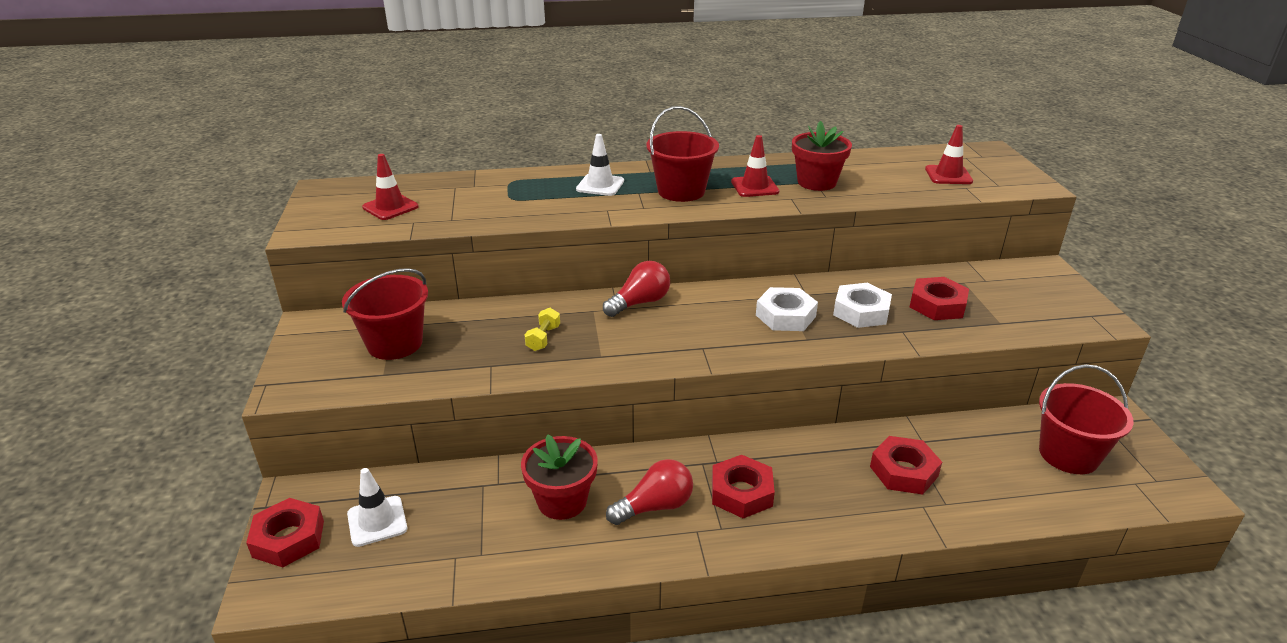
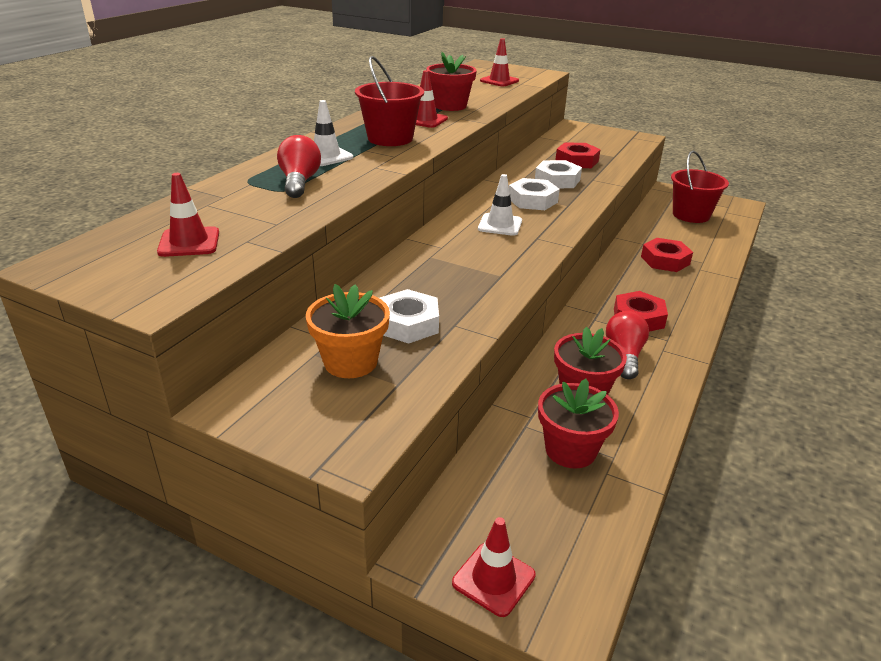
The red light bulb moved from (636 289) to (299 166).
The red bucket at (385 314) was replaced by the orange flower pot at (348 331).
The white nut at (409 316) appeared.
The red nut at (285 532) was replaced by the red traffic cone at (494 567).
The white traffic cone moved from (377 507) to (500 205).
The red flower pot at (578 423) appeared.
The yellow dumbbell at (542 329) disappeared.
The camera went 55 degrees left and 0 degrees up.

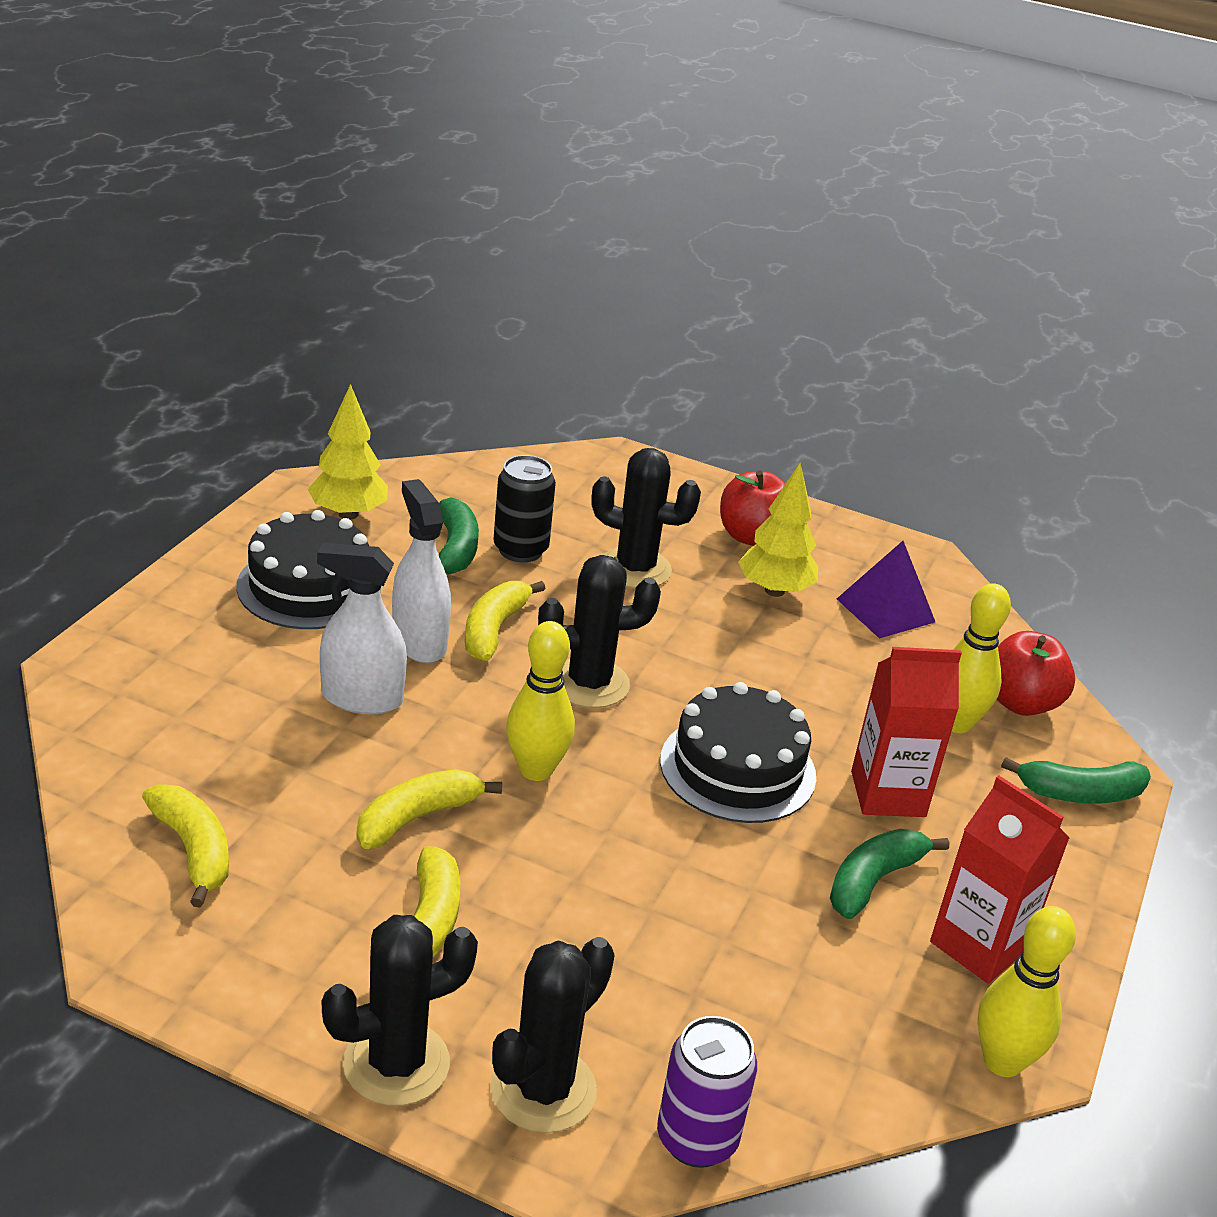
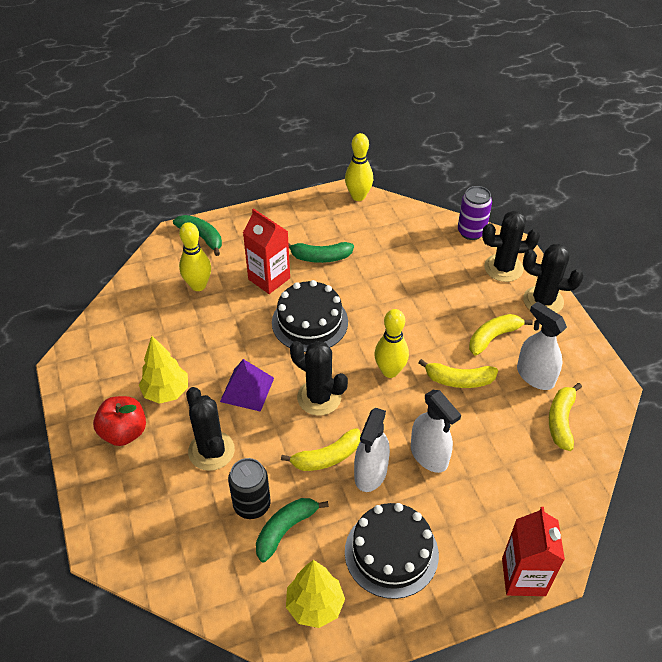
The purple pyramid moved from (886 590) to (247 385).
The red carton moved from (1000 880) to (533 551).
The white spray bottle at (542 346) appeared.
The red apple at (1035 673) disappeared.
The camera went 130 degrees left and 15 degrees up.

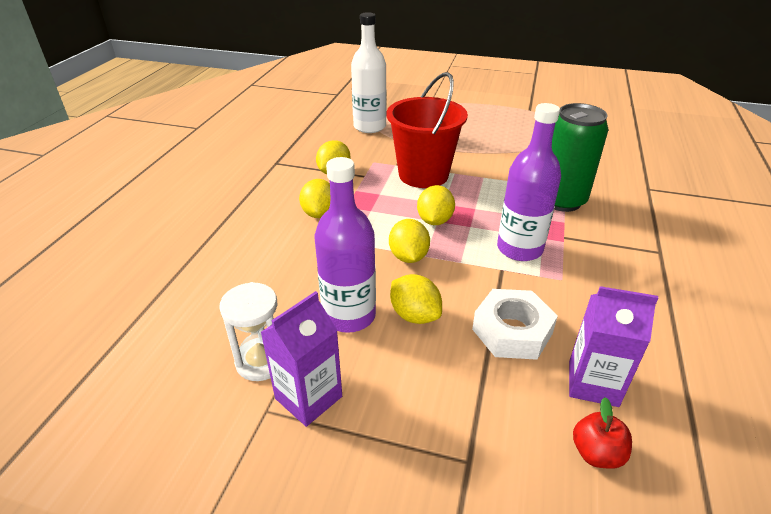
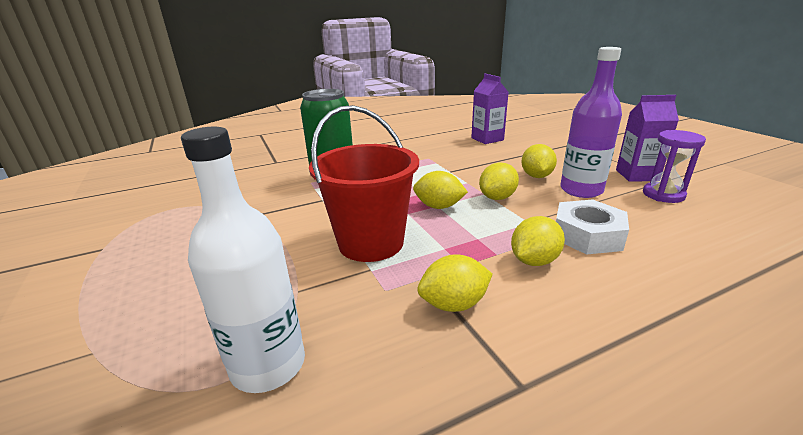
The yellow lemon at (436 205) turned 45 degrees clockwise.
The white nut moved from (515 324) to (592 227).
The white hourglass at (248 331) became the purple hourglass at (674 166).
The purple bottle at (529 182) disappeared.
The red apple at (602 433) disappeared.
The camera went 130 degrees left and 10 degrees down.

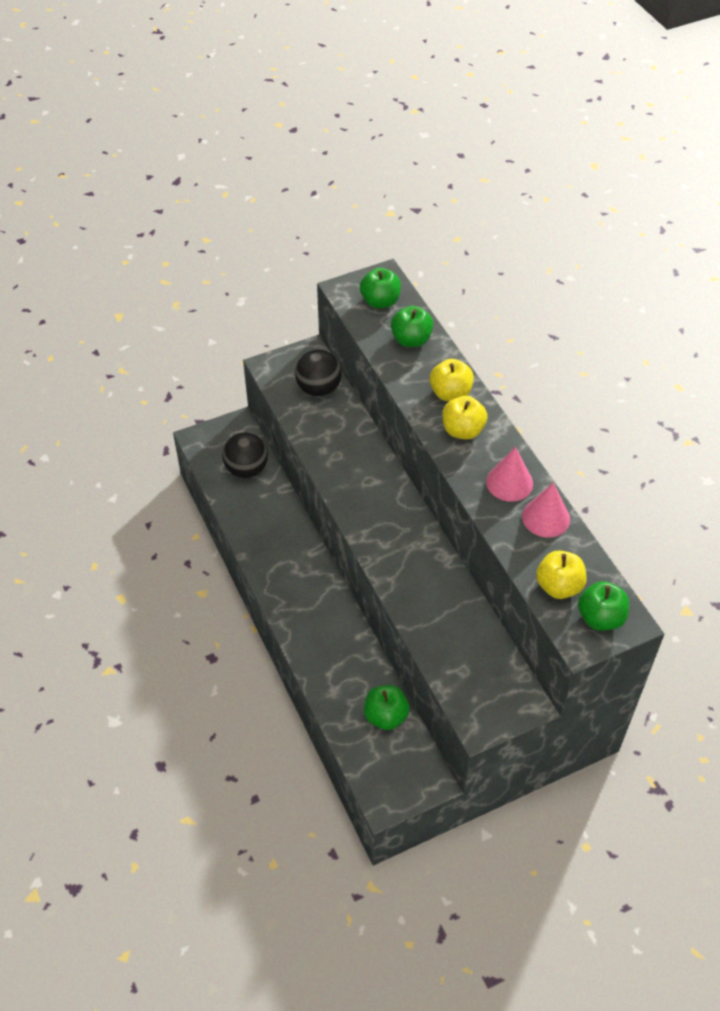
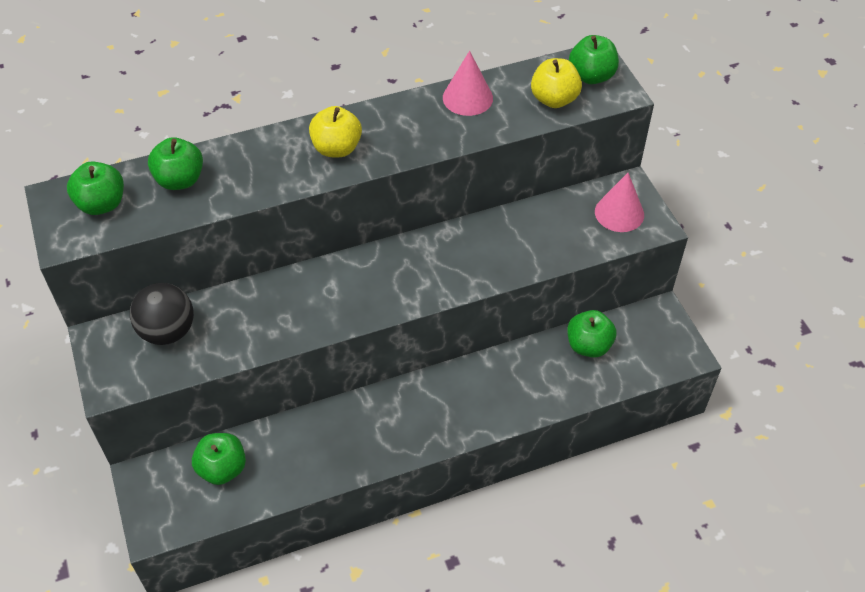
The black ball at (245 455) was replaced by the green apple at (219 459).
The pink cone moved from (509 474) to (619 202).
The yellow apple at (452 380) disappeared.
The camera went 85 degrees left and 0 degrees up.

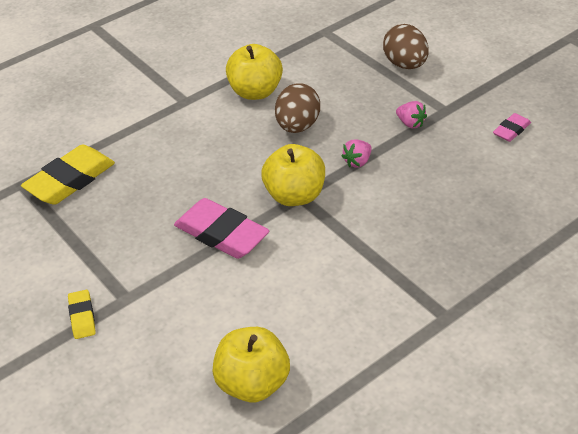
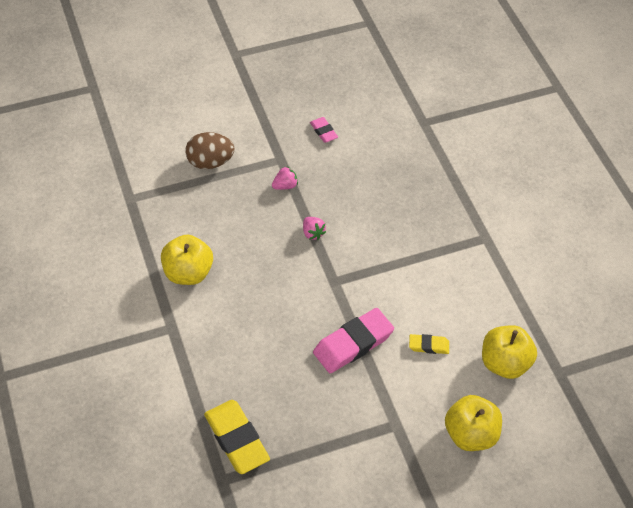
The yellow eraser moved from (82 314) to (429 344).
The yellow apple moved from (293 175) to (473 423).
The brown egg at (297 108) disappeared.
The camera went 75 degrees left and 10 degrees up.

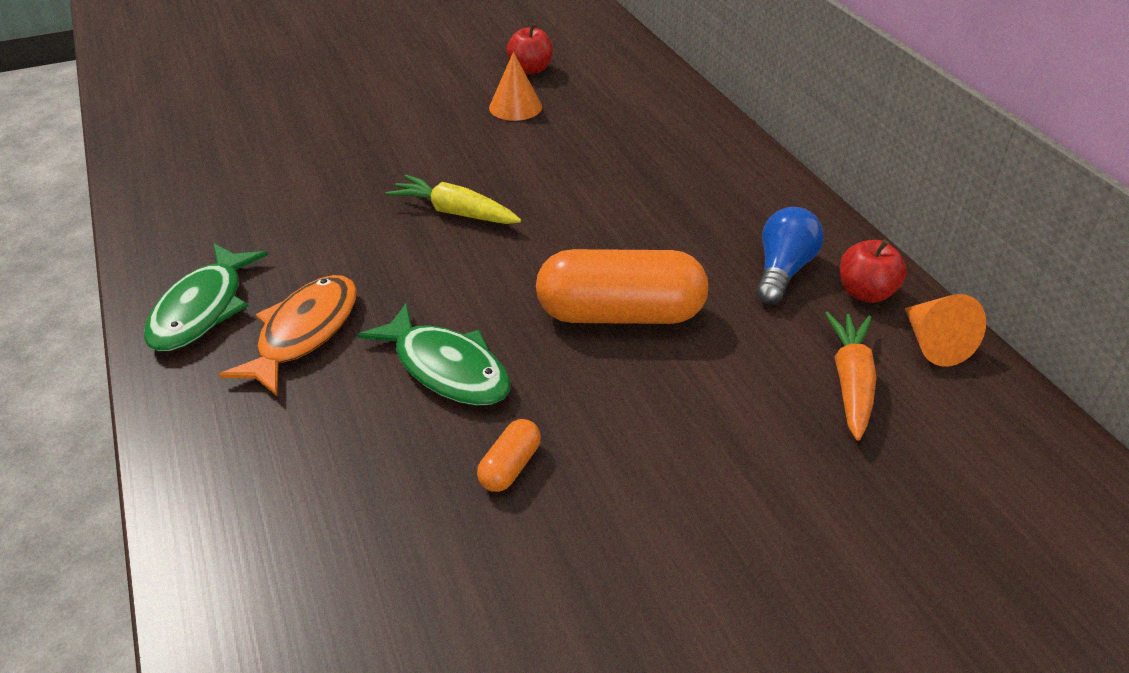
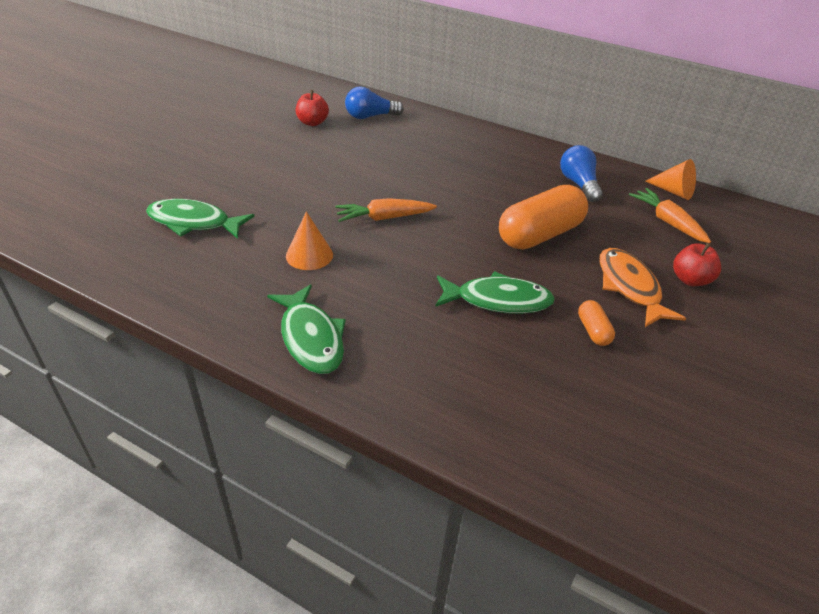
The green fish at (200 219) appeared.
The orange cone moved from (515 86) to (309 241).
The yellow carrot at (453 199) became the orange carrot at (386 210).
The blue light bulb at (374 102) appeared.
The orange fish moved from (288 335) to (642 287).
The red apple moved from (873 271) to (697 264).
The camera went 40 degrees left and 0 degrees up.

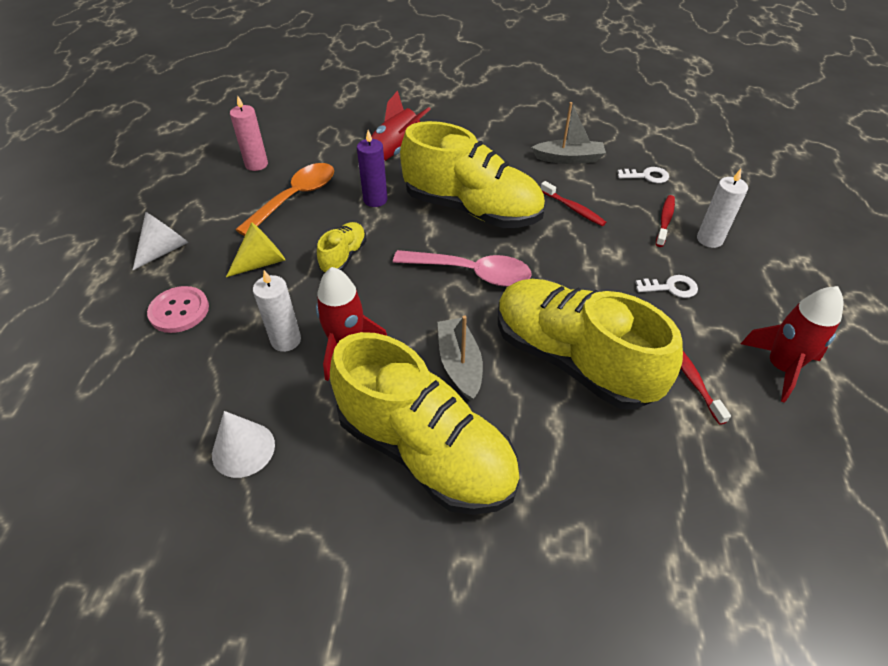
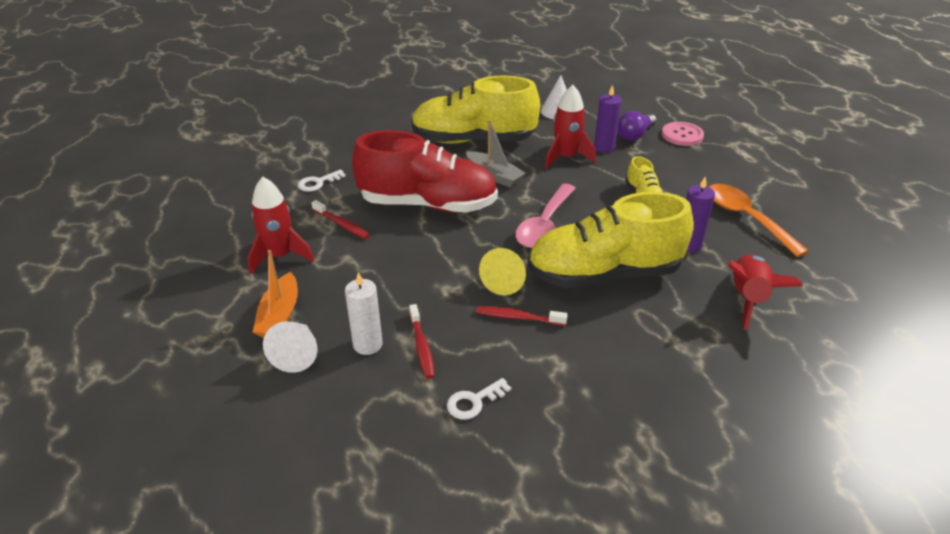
The orange boat at (275 294) appeared.
The white cone moved from (160 241) to (290 347).
The white key moved from (666 286) to (322 180).
The yellow shoe at (590 344) became the red shoe at (425 171).
The yellow cone moved from (255 249) to (502 271).
The pink spoon at (462 268) turned 45 degrees counterclockwise.
The white candle at (277 311) became the purple candle at (608 119).
The purple light bulb at (637 126) appeared.
The orange spoon at (284 199) turned 150 degrees clockwise.
The pink candle at (249 133) disappeared.
The grey boat at (568 133) disappeared.
The camera went 145 degrees right and 10 degrees down.

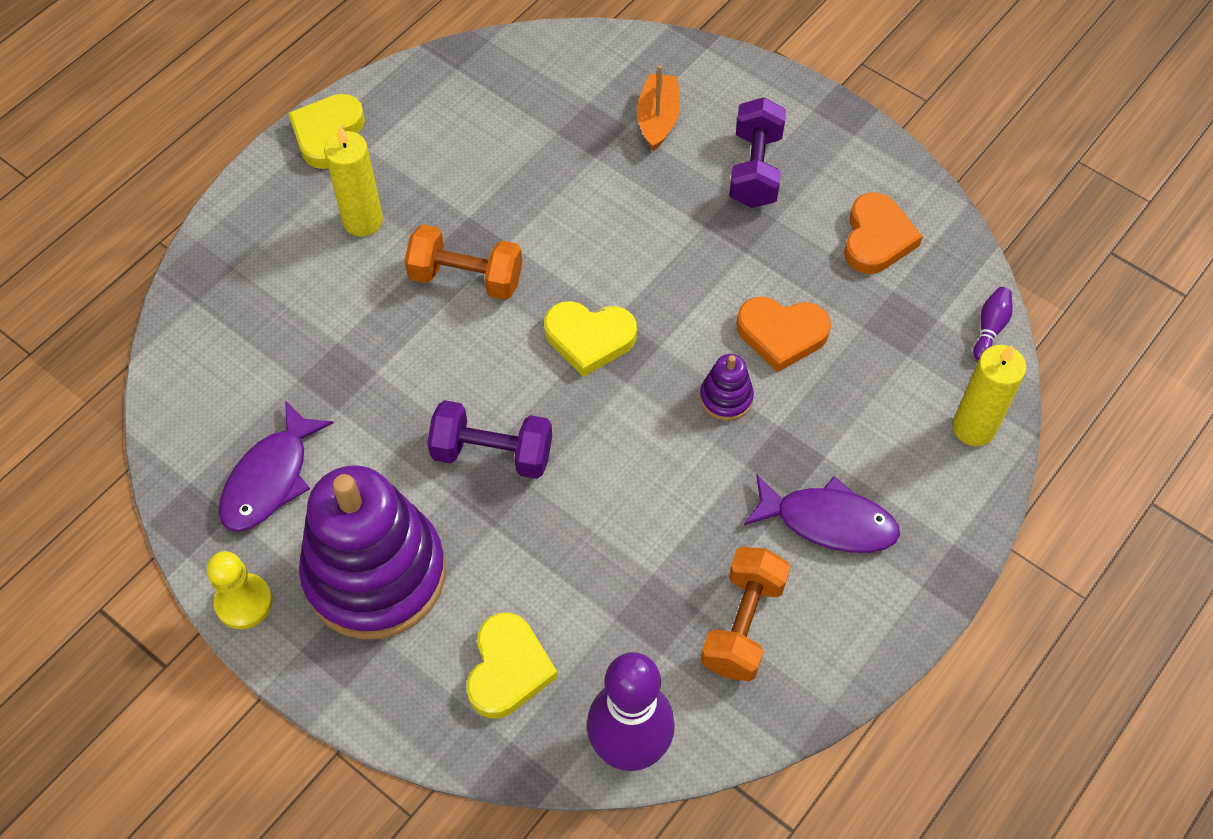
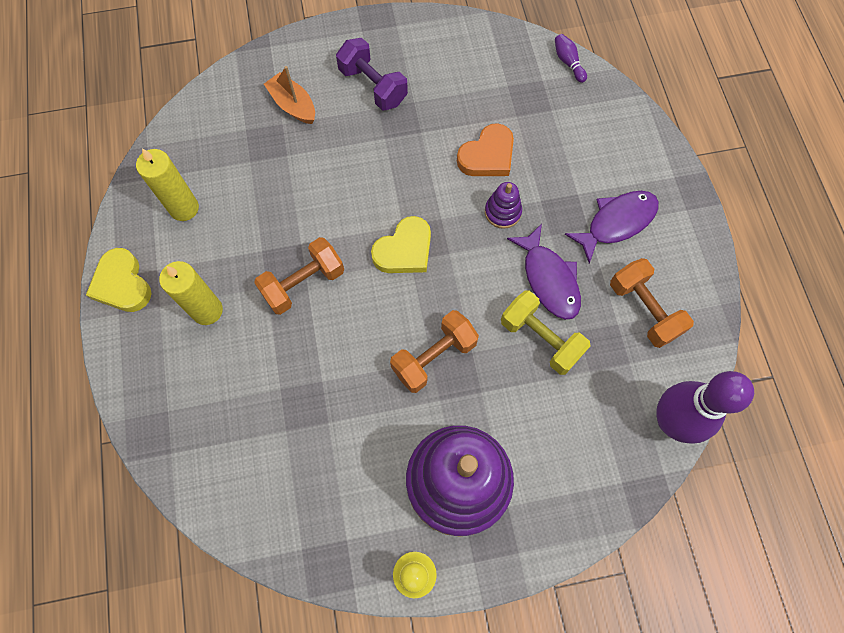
The yellow candle moved from (989 395) to (167 184).
The purple dumbbell at (489 439) became the orange dumbbell at (434 351).
The yellow dumbbell at (546 332) appeared.
The purple fish moved from (276 466) to (544 272).
The yellow heart at (512 666) disappeared.
The orange heart at (883 233) disappeared.
The camera went 50 degrees left and 10 degrees up.

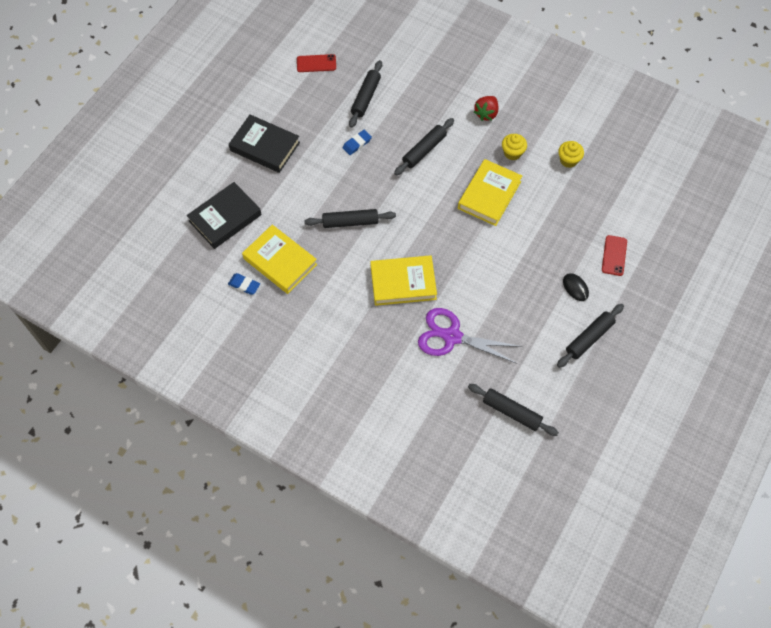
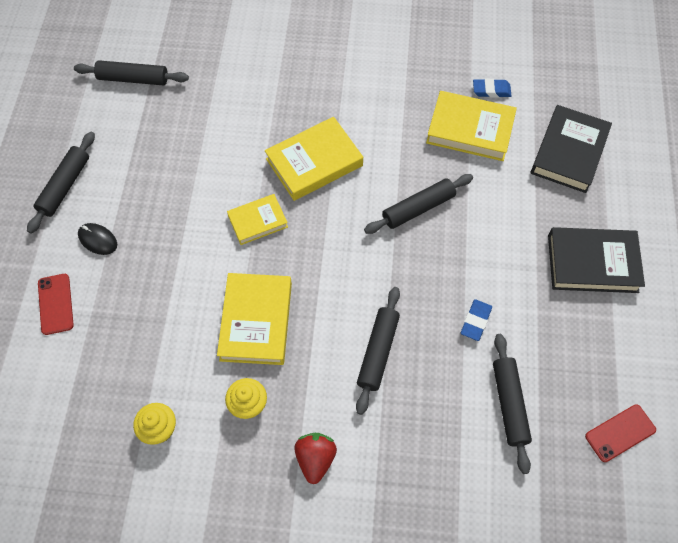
The yellow book at (257 219) appeared.
The purple scissors at (470 336) disappeared.
The camera went 155 degrees right and 0 degrees up.

